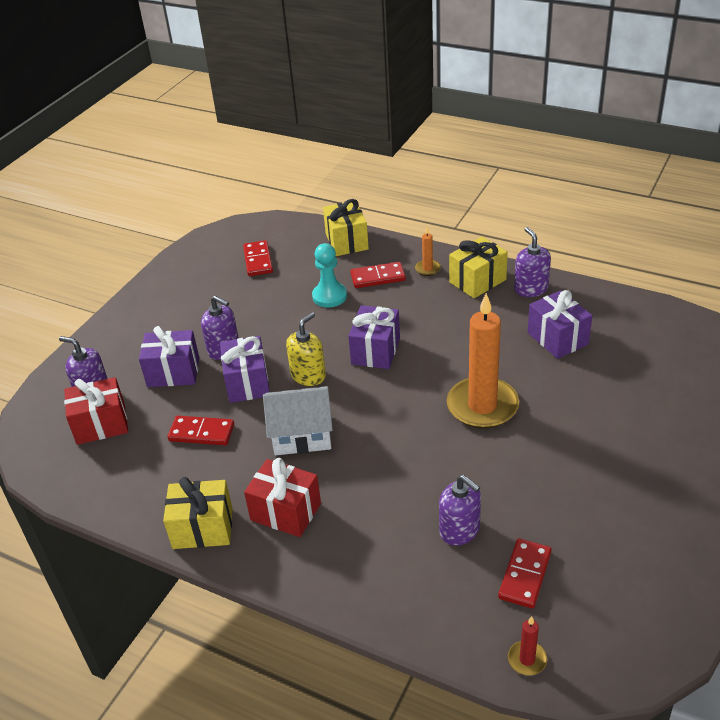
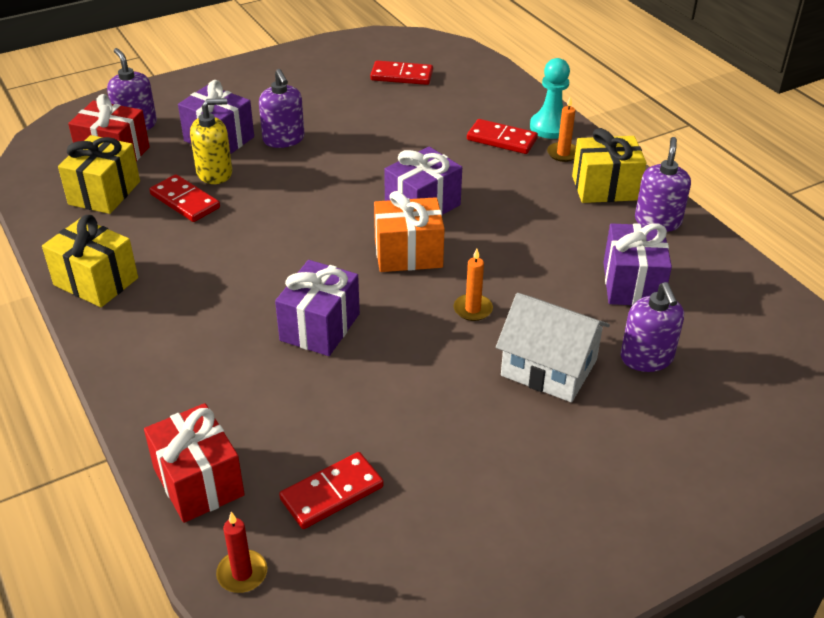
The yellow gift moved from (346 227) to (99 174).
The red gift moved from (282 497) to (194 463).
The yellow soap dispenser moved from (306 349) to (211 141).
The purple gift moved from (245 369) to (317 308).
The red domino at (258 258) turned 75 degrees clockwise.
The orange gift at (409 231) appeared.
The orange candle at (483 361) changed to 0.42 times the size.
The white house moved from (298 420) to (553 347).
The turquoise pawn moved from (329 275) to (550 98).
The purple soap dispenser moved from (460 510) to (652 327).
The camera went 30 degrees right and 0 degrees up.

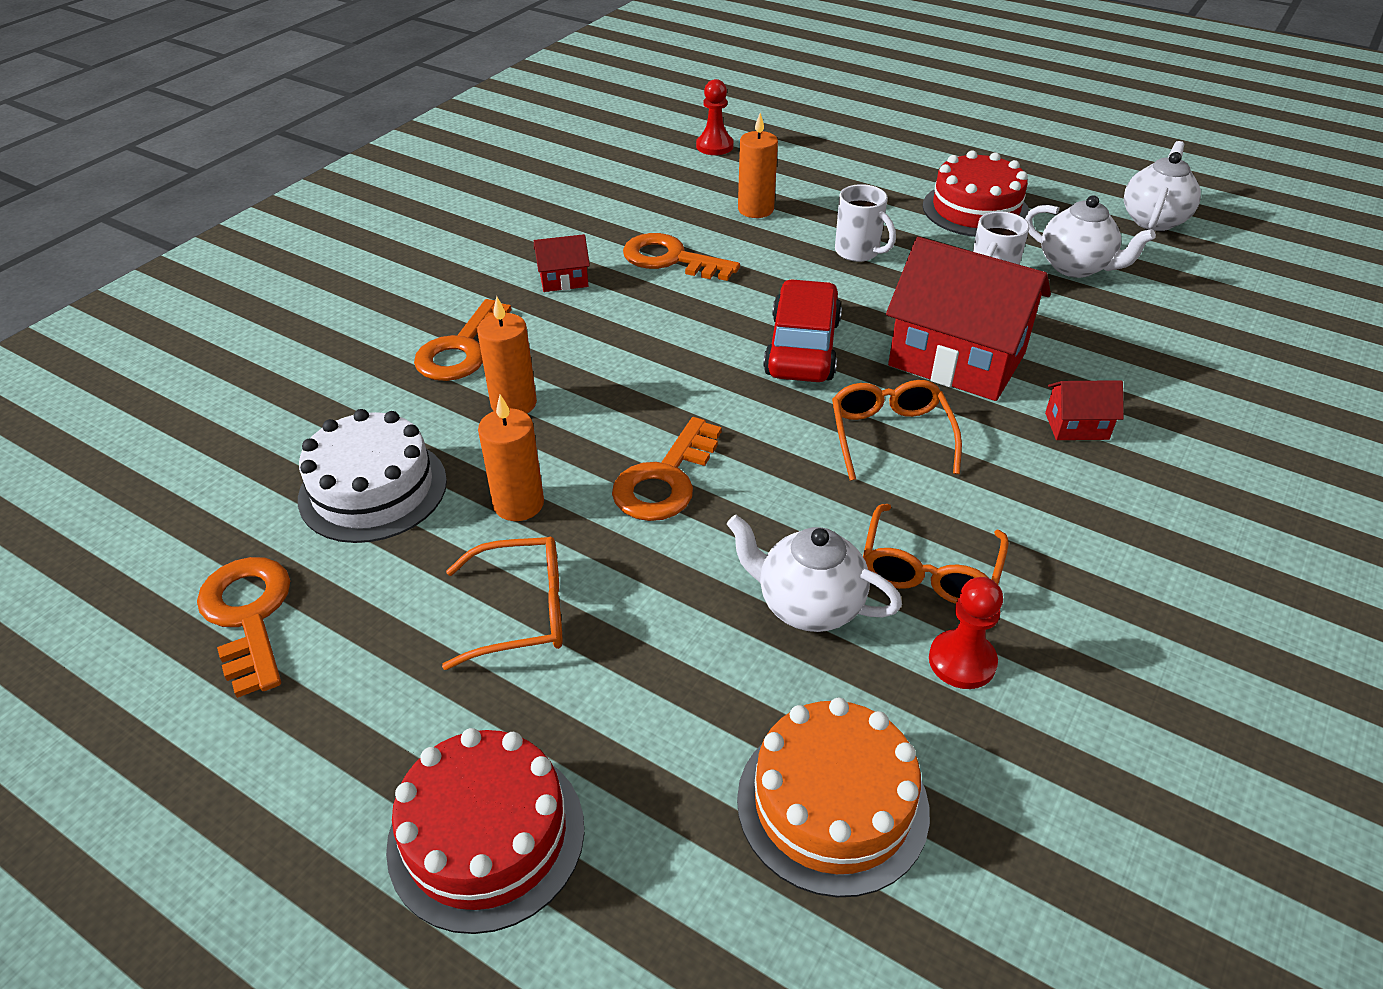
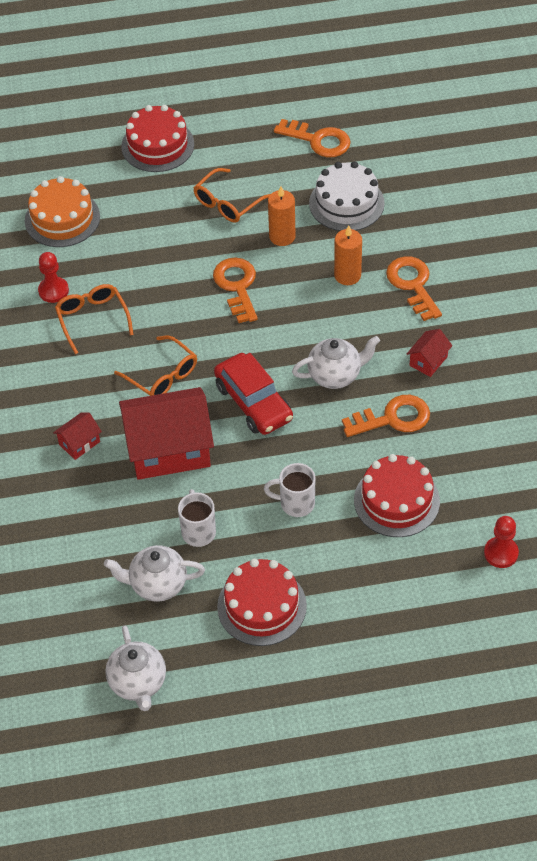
The white teapot moved from (814 573) to (336 362).
The orange candle at (758 165) was replaced by the red cake at (397 495).
The camera went 140 degrees right and 10 degrees up.

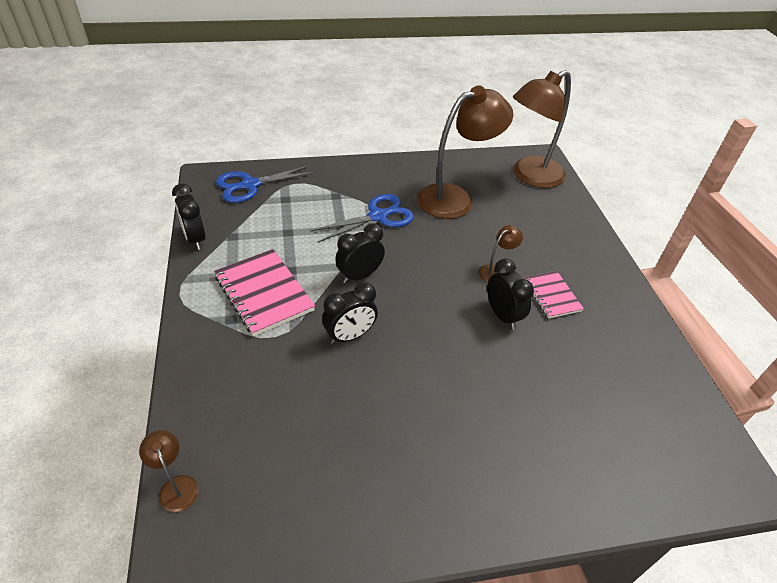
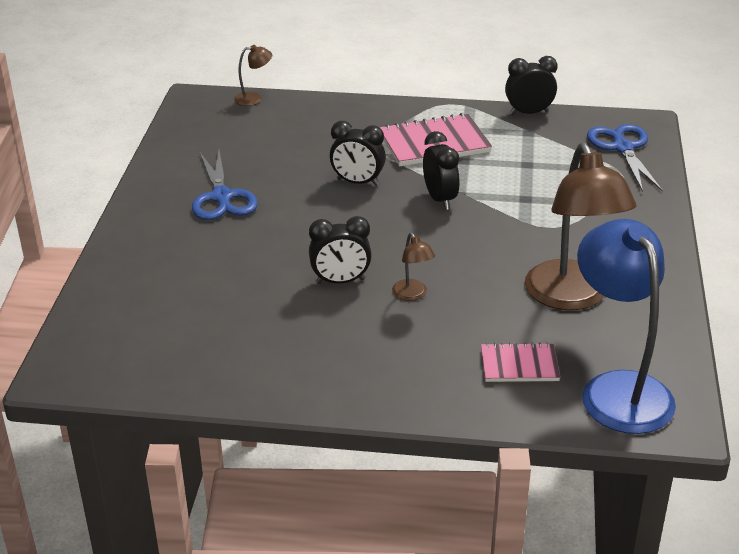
The blue scissors moved from (362 218) to (225 185).
The black clock at (350 313) turned 60 degrees counterclockwise.
The pink notebook moved from (554 295) to (520 362).
The brown lamp at (542 129) became the blue lamp at (626 326).
The camera went 110 degrees right and 10 degrees down.

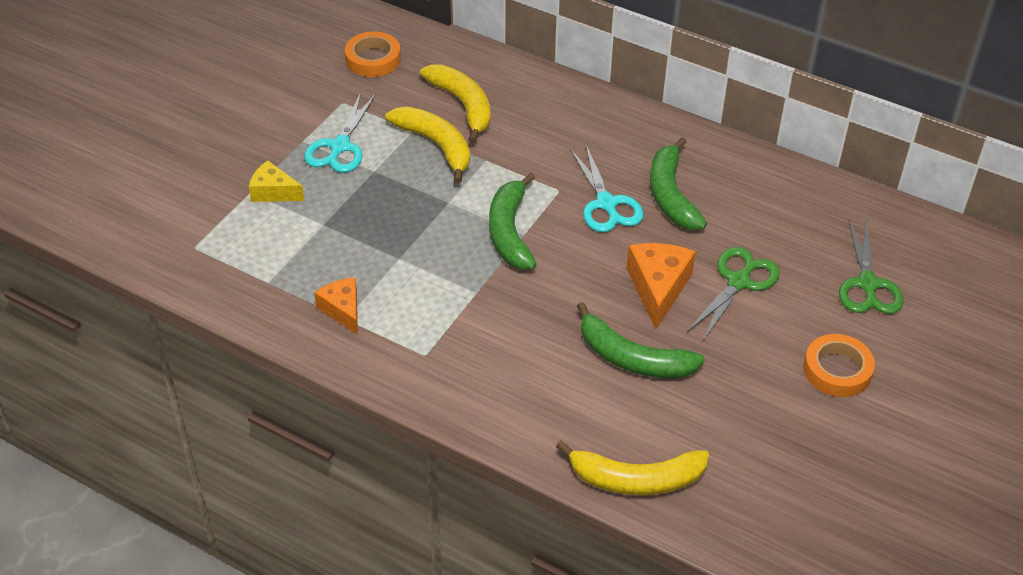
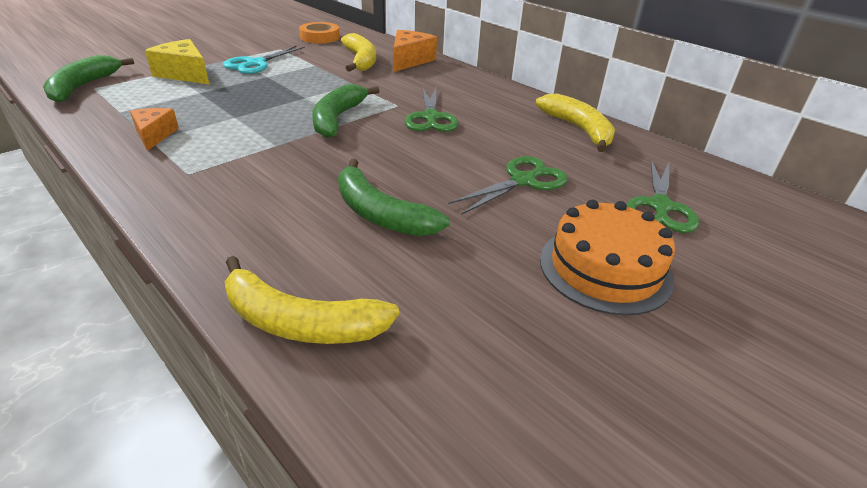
The green banana moved from (678 183) to (88 79).
The yellow cheese at (276 181) changed to 1.52 times the size.
The orange cheese moved from (661 286) to (415 51).
The turquoise scissors at (607 188) became the green scissors at (431 110).
The yellow banana moved from (427 145) to (575 122).
The orange tape at (839 365) was replaced by the orange cake at (607 258).
The camera went 15 degrees right and 10 degrees down.

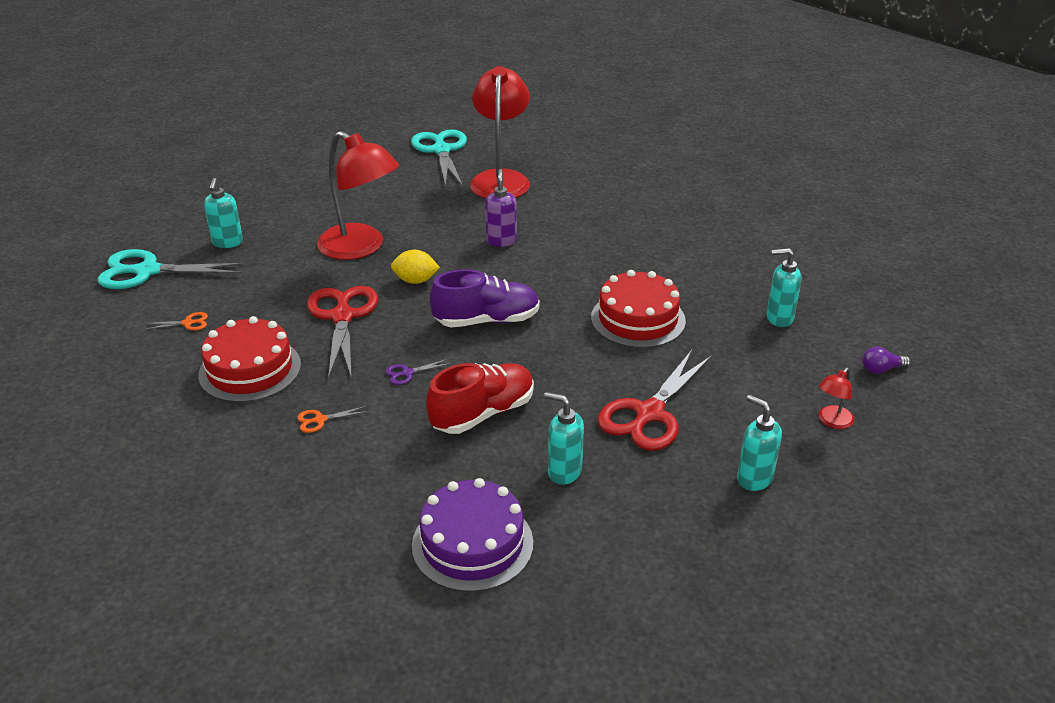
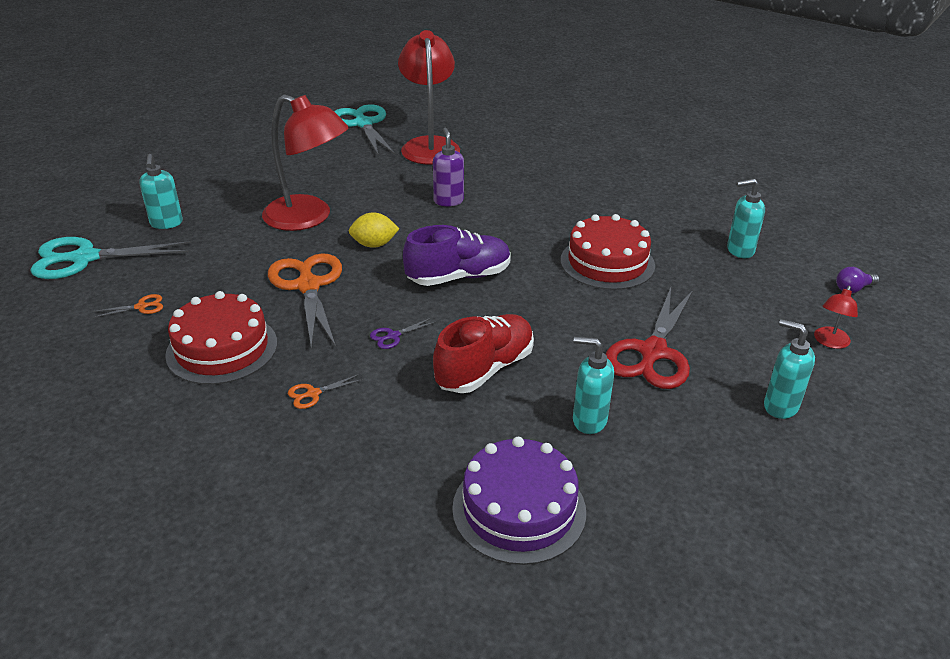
The red scissors at (342 332) became the orange scissors at (305 301).
The camera went 10 degrees left and 0 degrees up.

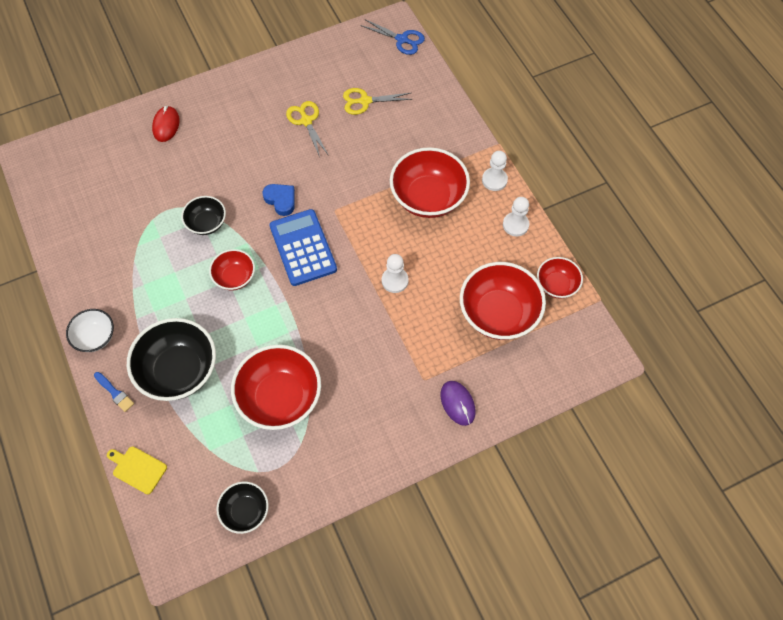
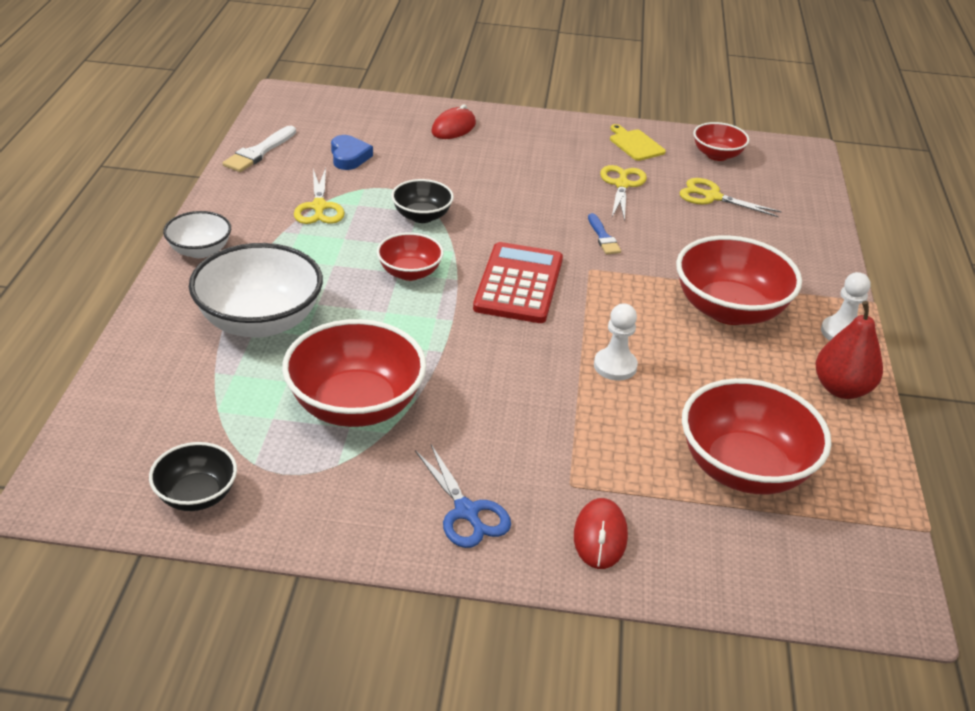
The black bowl at (171 359) became the white bowl at (256 290).
The white brush at (259 149) appeared.
The yellow scissors at (319 196) appeared.
The blue heart moved from (278 200) to (352 152).
The blue scissors moved from (392 37) to (463 496).
The blue calculator at (303 247) became the red calculator at (518 282).
The purple mouse at (458 403) became the red mouse at (601 533).
The blue brush moved from (114 392) to (604 234).
The yellow cutting board moved from (137 470) to (638 142).
The red bowl moved from (560 278) to (721 141).
The white pawn at (516 216) was replaced by the red pear at (849 350).
The camera went 30 degrees right and 25 degrees down.

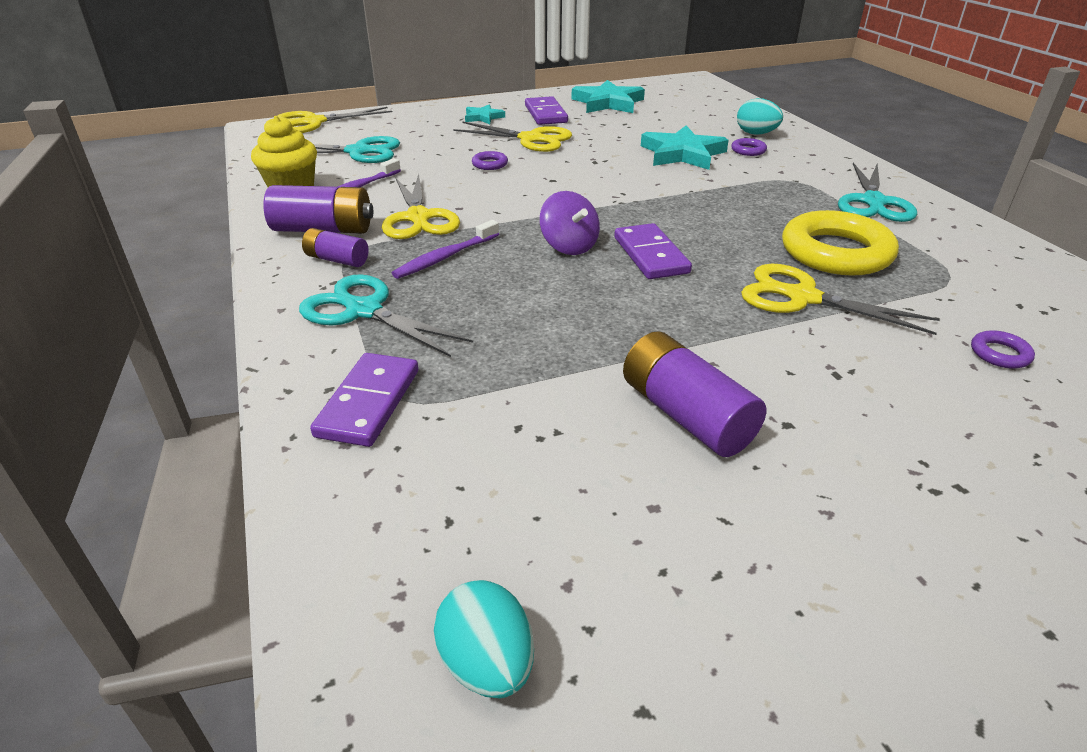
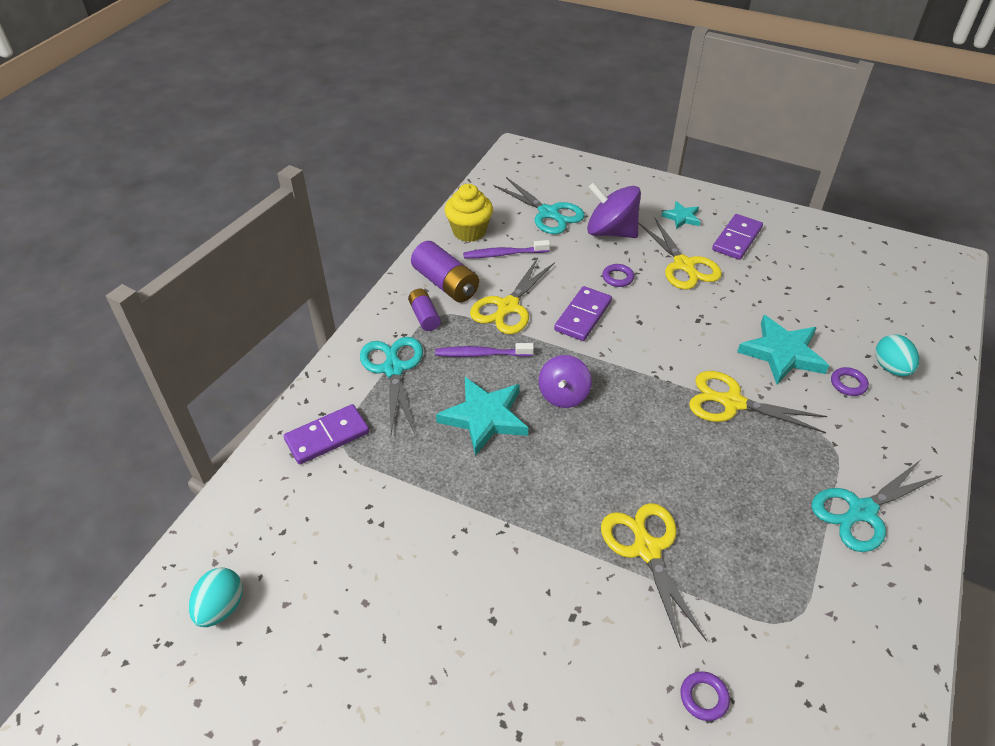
The turquoise star moved from (608 96) to (482 416).
The purple domino moved from (653 251) to (583 313).
The purple spinning top at (614 210) appeared.
The yellow scissors moved from (334 120) to (758 402).
The purple battery at (694 394) disappeared.
The yellow ring at (840 243) disappeared.
The camera went 45 degrees right and 10 degrees up.

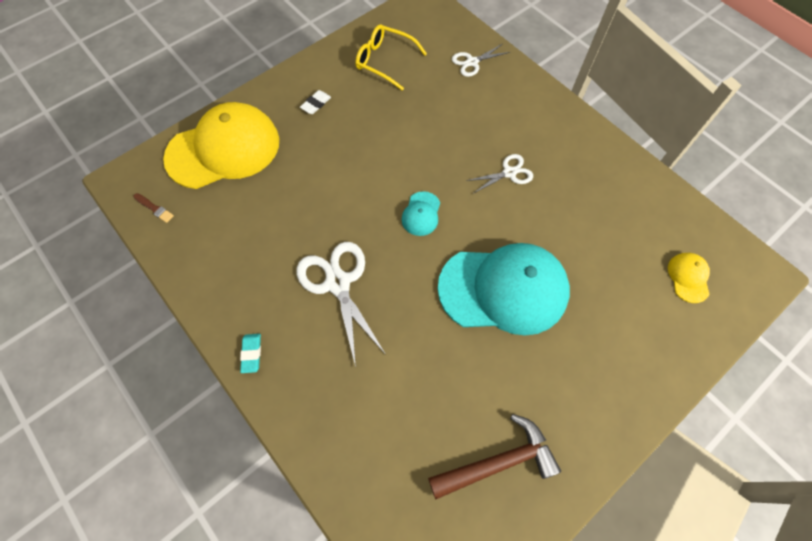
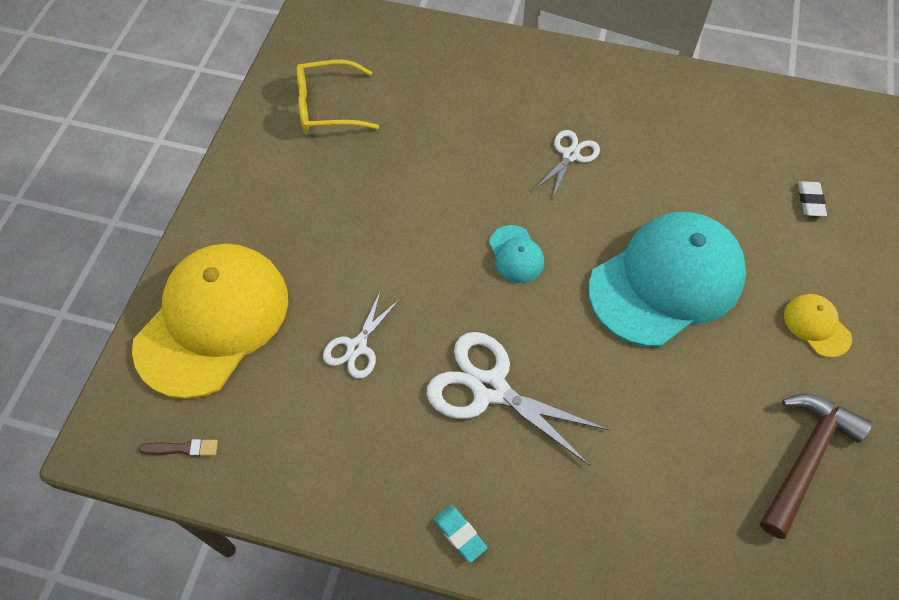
The white scissors moved from (481 60) to (361 334).
The yellow cap moved from (689 278) to (818 326).
The white eraser moved from (315 102) to (812 198).
The camera went 35 degrees left and 5 degrees down.

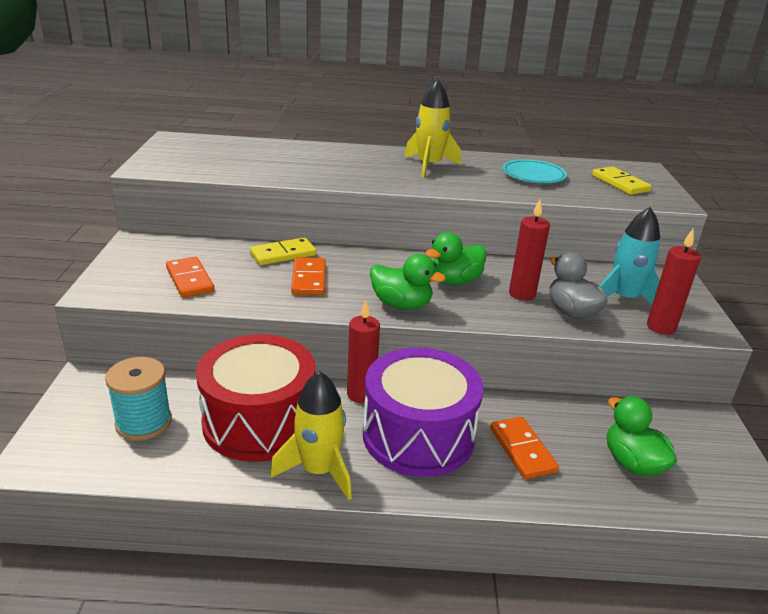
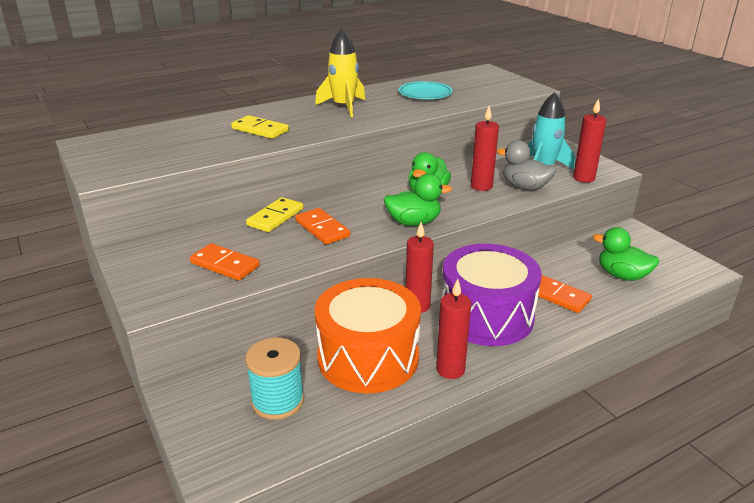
The yellow domino moved from (622 181) to (260 127).
The red drum at (255 398) became the orange drum at (368 336).
The yellow rocket at (311 435) was replaced by the red candle at (453 329).
The camera went 30 degrees left and 0 degrees up.

